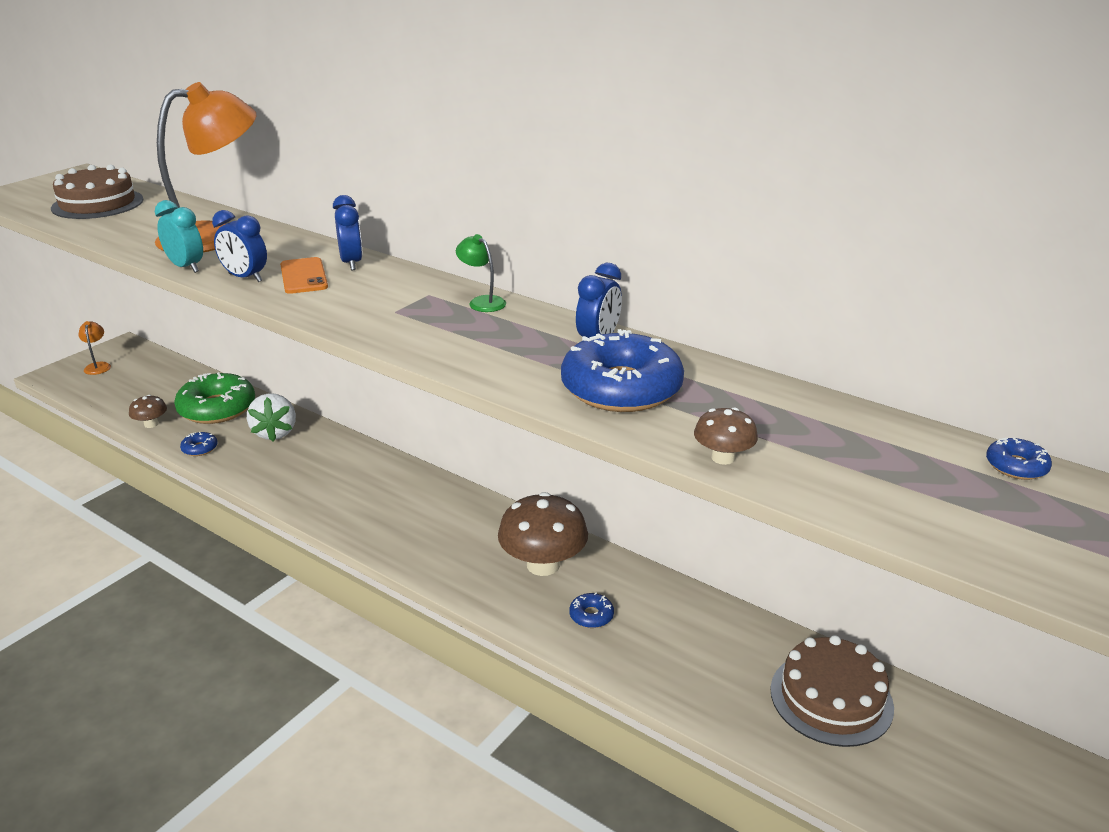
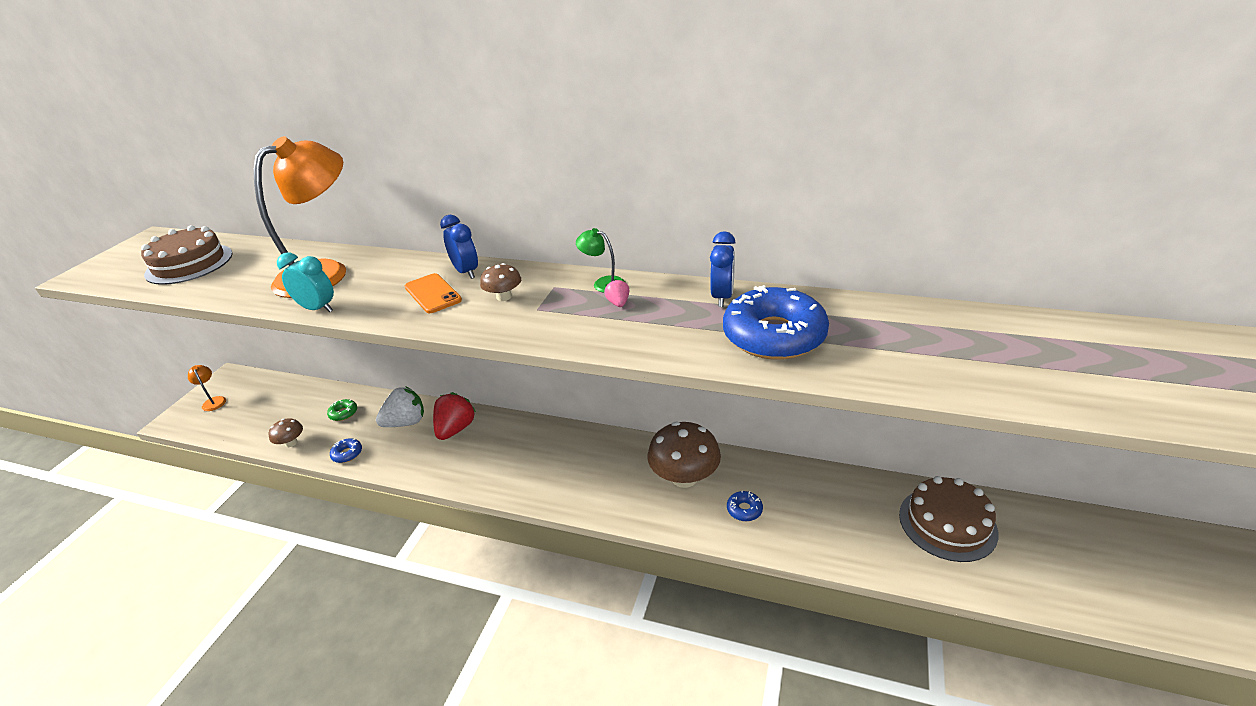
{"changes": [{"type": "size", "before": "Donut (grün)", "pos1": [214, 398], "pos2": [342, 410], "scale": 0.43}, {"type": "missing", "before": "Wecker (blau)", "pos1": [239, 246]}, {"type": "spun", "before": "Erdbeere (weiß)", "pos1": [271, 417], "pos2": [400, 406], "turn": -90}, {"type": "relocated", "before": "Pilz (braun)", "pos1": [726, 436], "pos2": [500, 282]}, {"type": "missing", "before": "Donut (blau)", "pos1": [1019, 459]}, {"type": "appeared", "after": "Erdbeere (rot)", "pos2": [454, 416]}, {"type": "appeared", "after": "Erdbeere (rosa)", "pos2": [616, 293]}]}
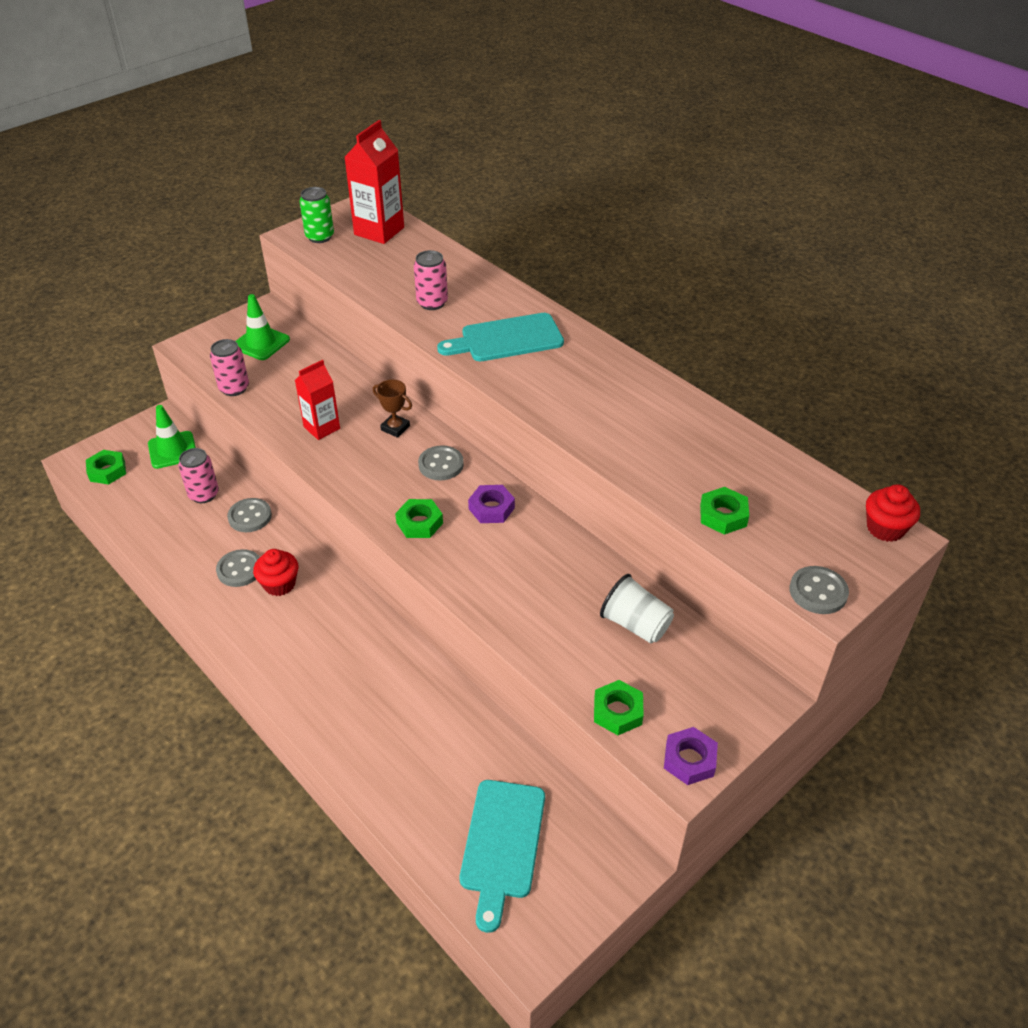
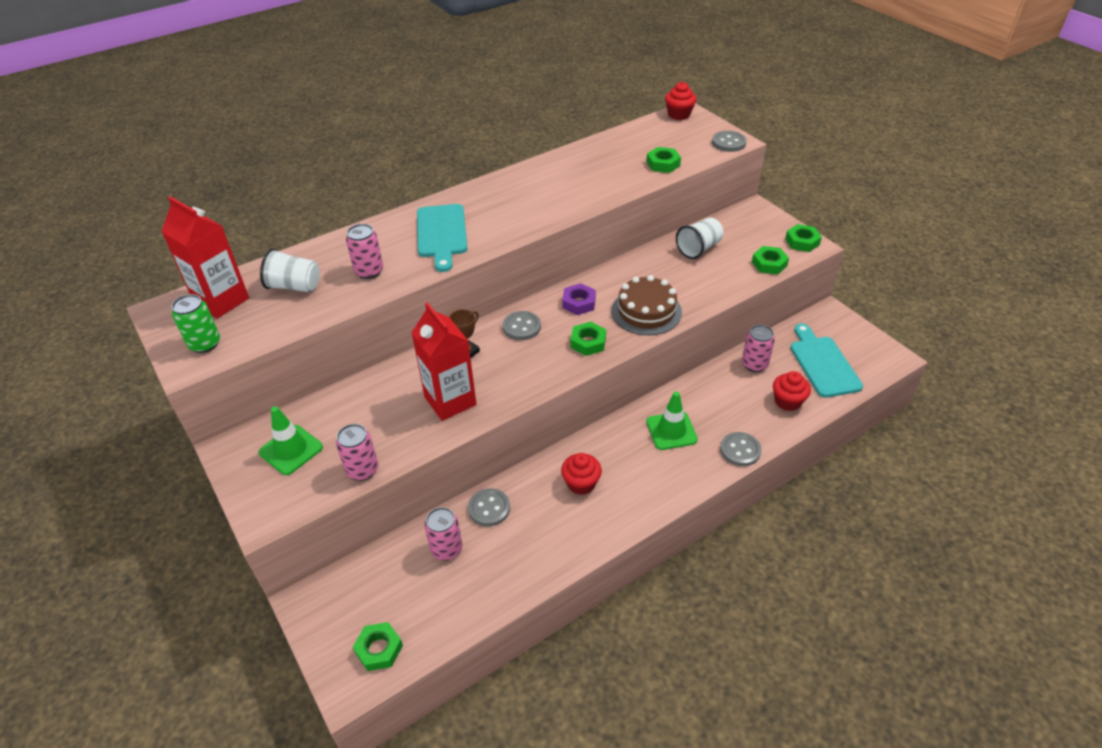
{"changes": [{"type": "relocated", "before": "Leitkegel (grün)", "pos1": [172, 437], "pos2": [672, 421]}, {"type": "relocated", "before": "Knopf (grau)", "pos1": [238, 568], "pos2": [740, 449]}, {"type": "size", "before": "Getränkekarton (rot)", "pos1": [317, 400], "pos2": [444, 361], "scale": 1.53}, {"type": "spun", "before": "Schneidebrett (türkis)", "pos1": [502, 856], "pos2": [826, 360], "turn": -120}, {"type": "colour", "before": "Sechskantmutter (lila)", "after": "Sechskantmutter (grün)", "pos1": [691, 756], "pos2": [803, 238]}, {"type": "appeared", "after": "Becher (weiß)", "pos2": [290, 270]}, {"type": "appeared", "after": "Kuchen (braun)", "pos2": [647, 305]}, {"type": "appeared", "after": "Dose (rosa)", "pos2": [758, 348]}, {"type": "appeared", "after": "Muffin (rot)", "pos2": [792, 391]}]}
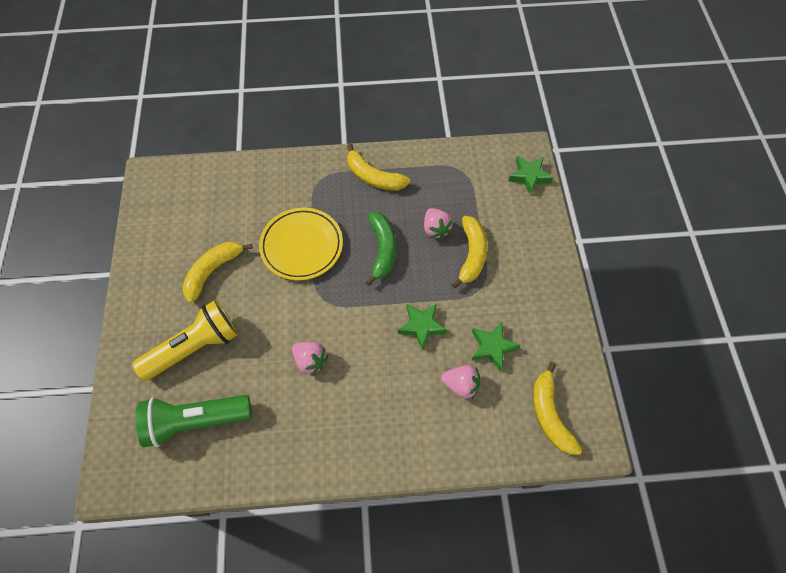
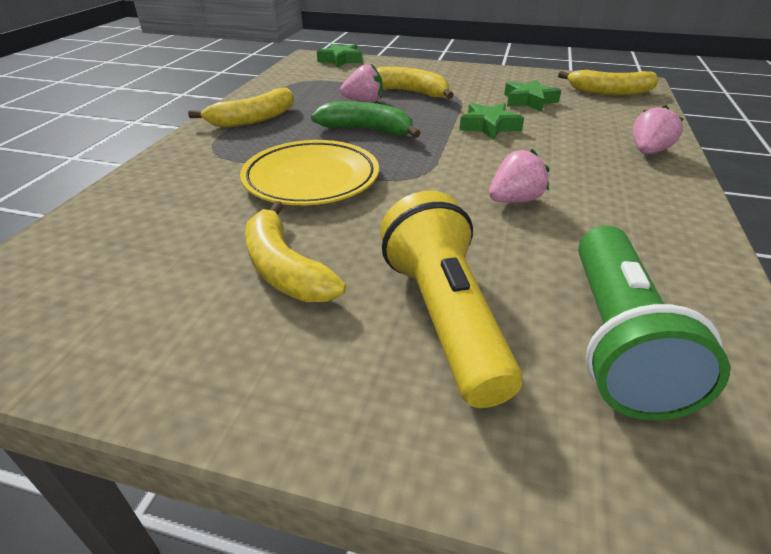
{"changes": [{"type": "relocated", "before": "Erdbeere (rosa)", "pos1": [460, 382], "pos2": [658, 129]}]}
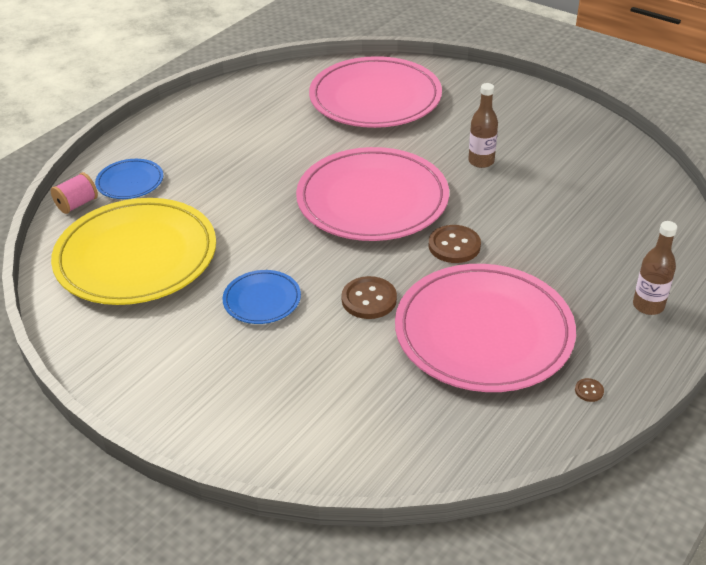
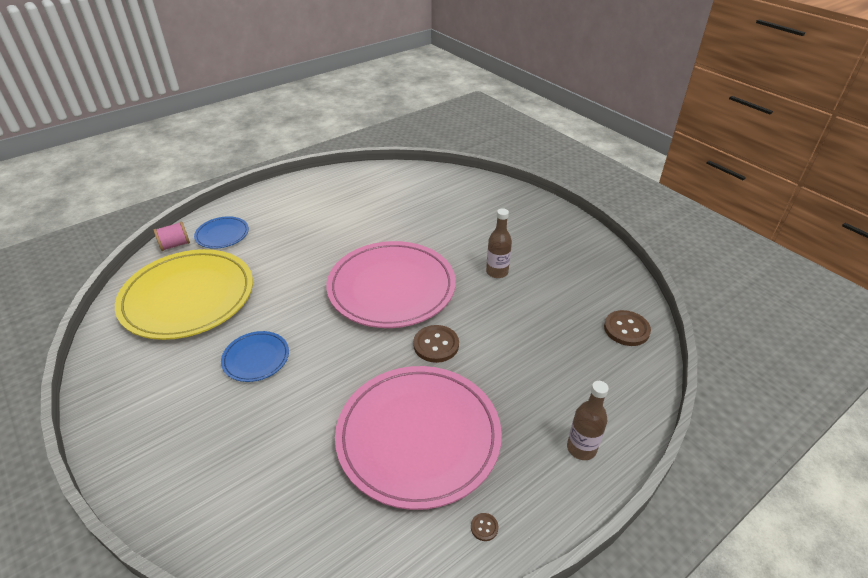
{"changes": [{"type": "missing", "before": "Teller (rosa)", "pos1": [375, 92]}, {"type": "relocated", "before": "Knopf (braun)", "pos1": [369, 297], "pos2": [627, 328]}]}
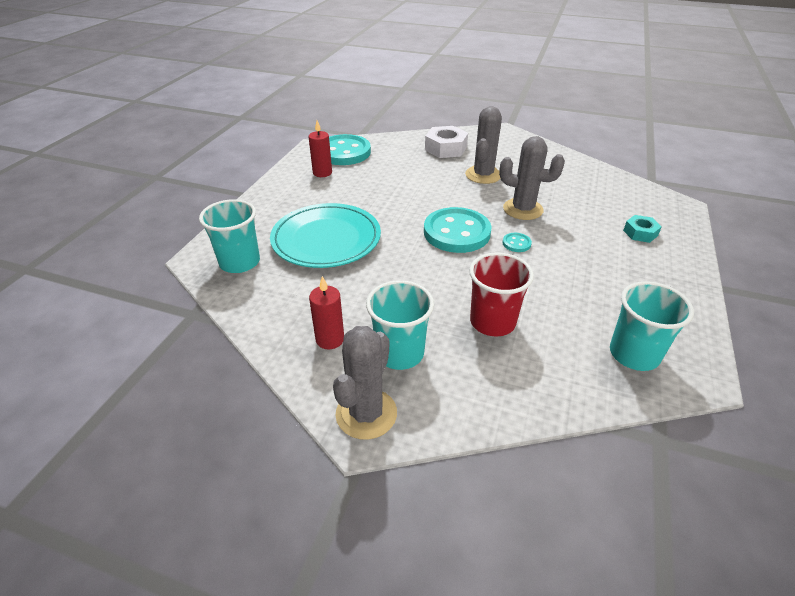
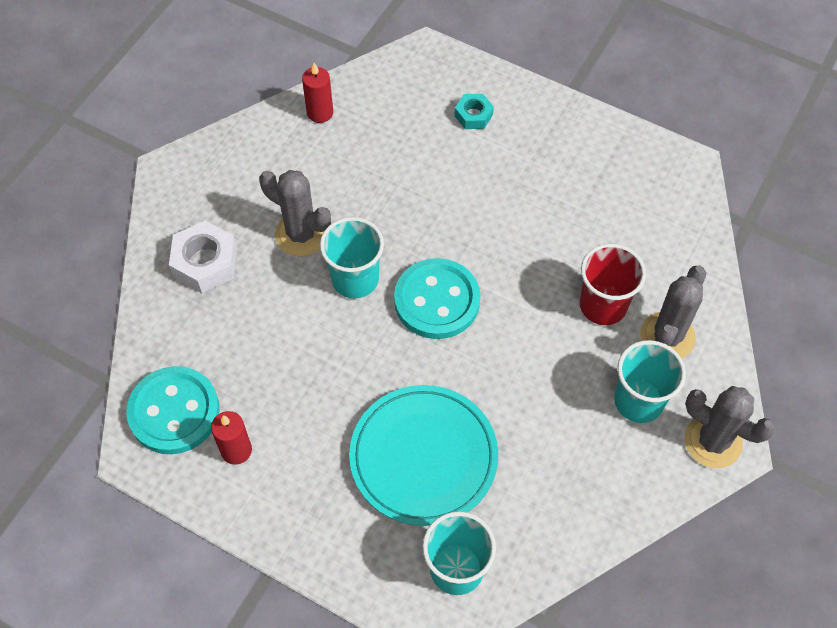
{"changes": [{"type": "relocated", "before": "Kerze (rot)", "pos1": [326, 312], "pos2": [317, 93]}, {"type": "relocated", "before": "Kaktus (grau)", "pos1": [532, 178], "pos2": [673, 312]}, {"type": "missing", "before": "Knopf (türkis)", "pos1": [517, 242]}, {"type": "relocated", "before": "Becher (türkis)", "pos1": [652, 326], "pos2": [352, 257]}]}
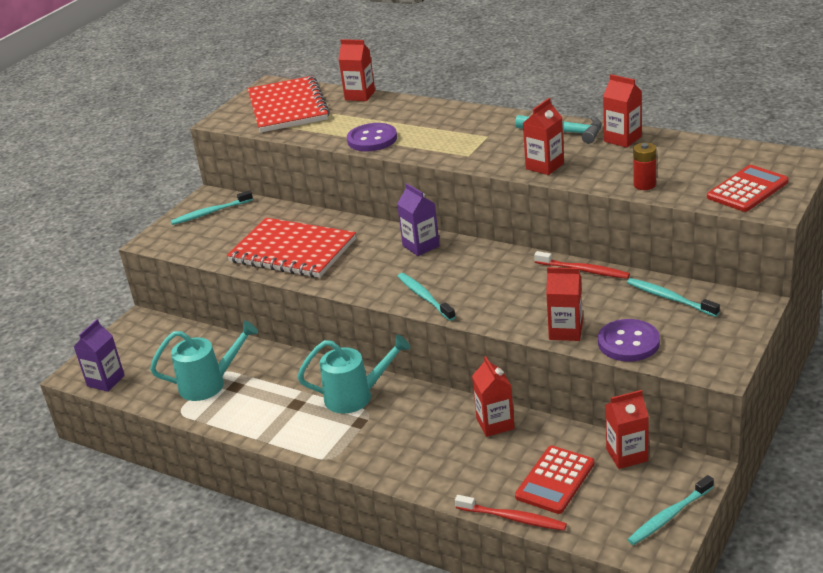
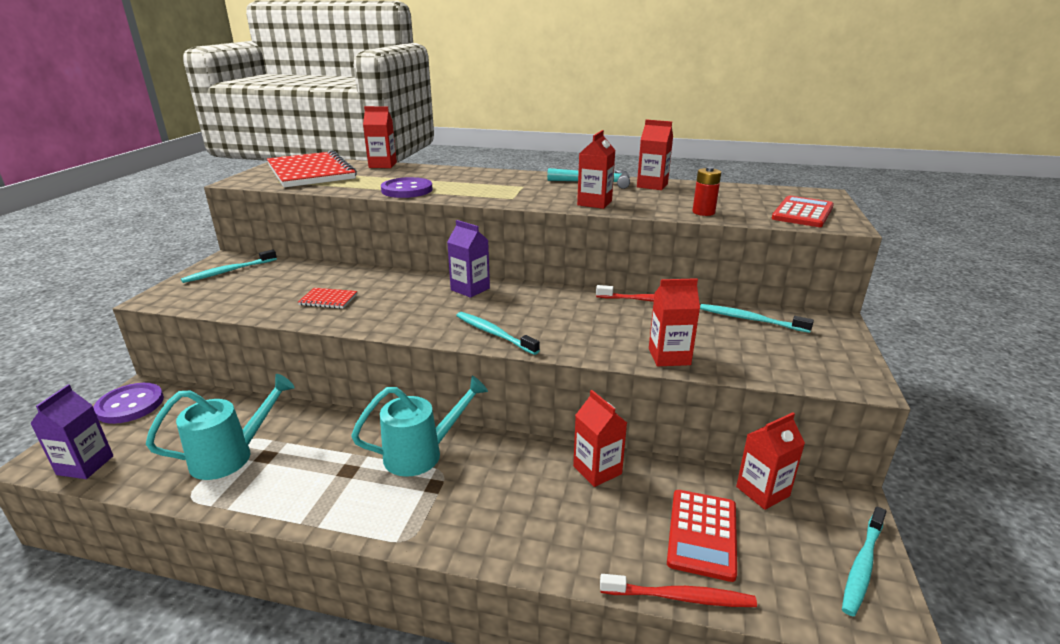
{"changes": [{"type": "size", "before": "Notizbuch (rot)", "pos1": [291, 248], "pos2": [327, 298], "scale": 0.4}, {"type": "relocated", "before": "Knopf (lila)", "pos1": [629, 340], "pos2": [128, 403]}]}
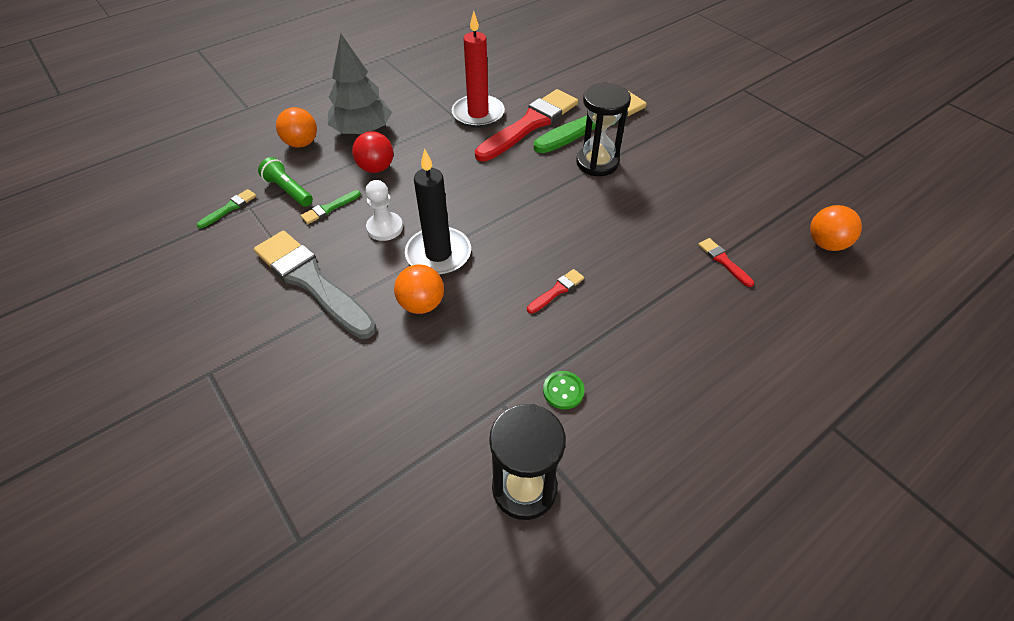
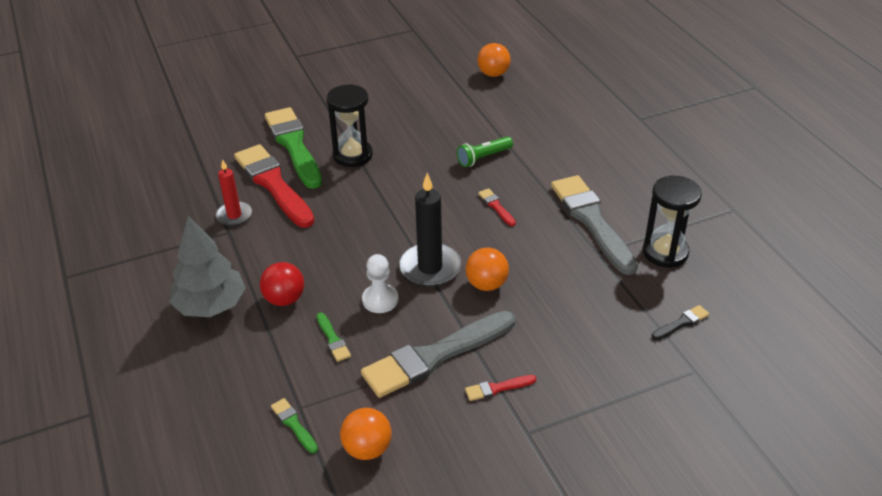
{"changes": [{"type": "relocated", "before": "Taschenlampe (grün)", "pos1": [285, 182], "pos2": [485, 151]}, {"type": "relocated", "before": "Ball (orange)", "pos1": [296, 127], "pos2": [366, 434]}, {"type": "size", "before": "Kerze (rot)", "pos1": [478, 69], "pos2": [233, 192], "scale": 0.63}, {"type": "exchanged", "before": "Knopf (grün)", "after": "Pinsel (grau)", "pos1": [564, 390], "pos2": [594, 225]}, {"type": "relocated", "before": "Pinsel (rot)", "pos1": [726, 262], "pos2": [500, 388]}, {"type": "appeared", "after": "Pinsel (schwarz)", "pos2": [680, 322]}]}
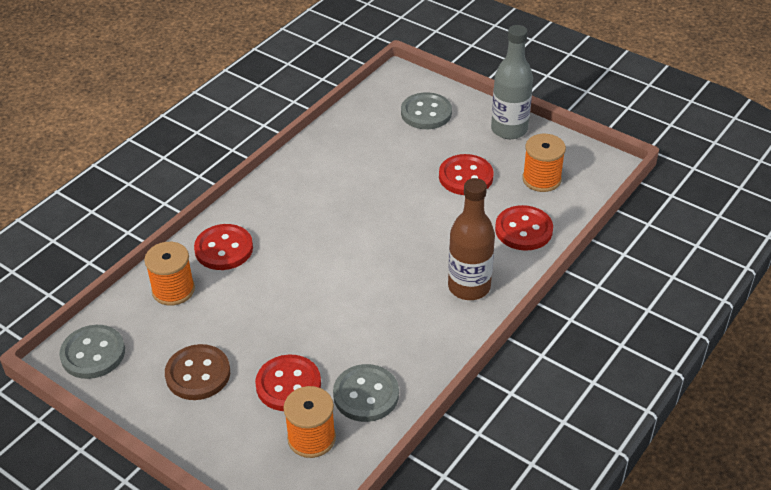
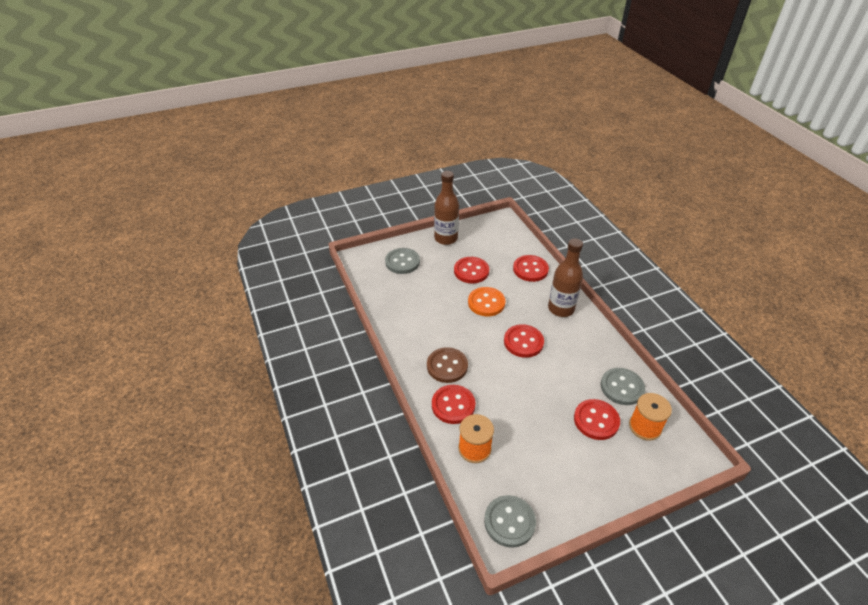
{"changes": [{"type": "relocated", "before": "Knopf (braun)", "pos1": [197, 372], "pos2": [447, 365]}, {"type": "colour", "before": "Flasche (grau)", "after": "Flasche (braun)", "pos1": [512, 82], "pos2": [446, 208]}, {"type": "missing", "before": "Garnrolle (orange)", "pos1": [544, 163]}, {"type": "appeared", "after": "Knopf (orange)", "pos2": [487, 301]}, {"type": "appeared", "after": "Knopf (rot)", "pos2": [524, 341]}]}
